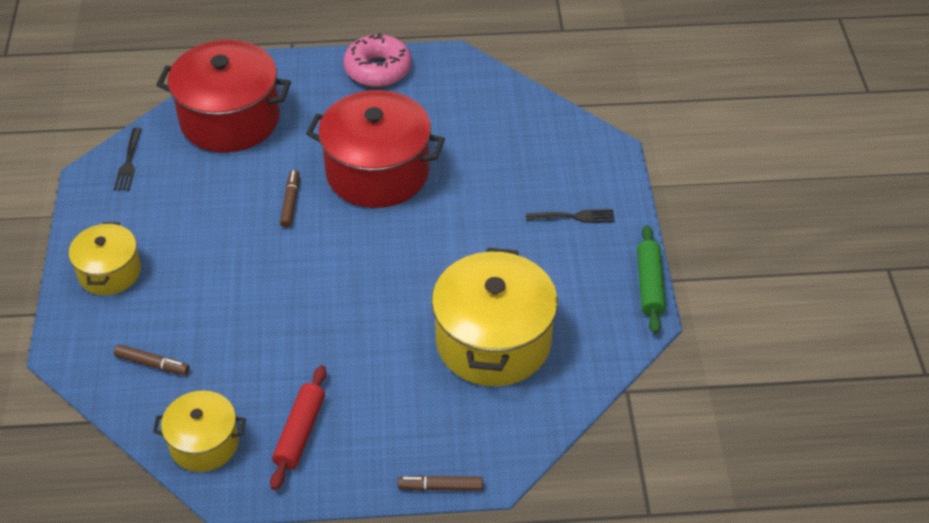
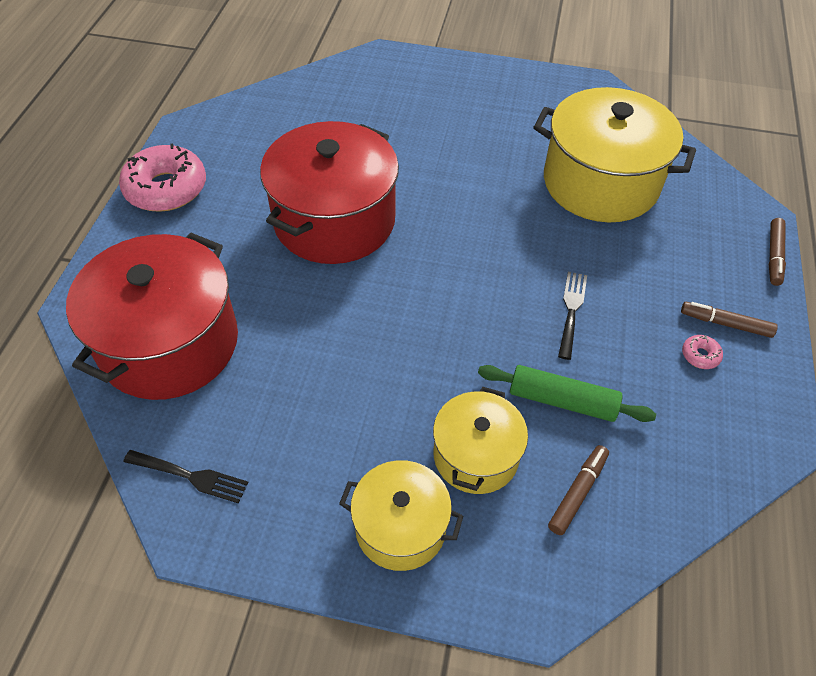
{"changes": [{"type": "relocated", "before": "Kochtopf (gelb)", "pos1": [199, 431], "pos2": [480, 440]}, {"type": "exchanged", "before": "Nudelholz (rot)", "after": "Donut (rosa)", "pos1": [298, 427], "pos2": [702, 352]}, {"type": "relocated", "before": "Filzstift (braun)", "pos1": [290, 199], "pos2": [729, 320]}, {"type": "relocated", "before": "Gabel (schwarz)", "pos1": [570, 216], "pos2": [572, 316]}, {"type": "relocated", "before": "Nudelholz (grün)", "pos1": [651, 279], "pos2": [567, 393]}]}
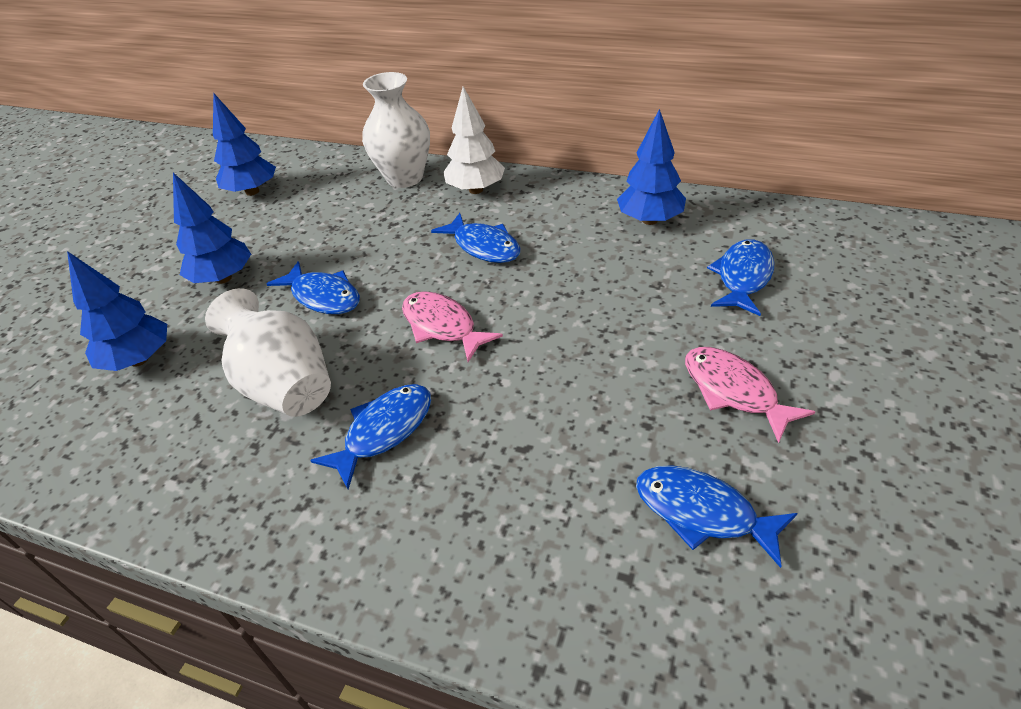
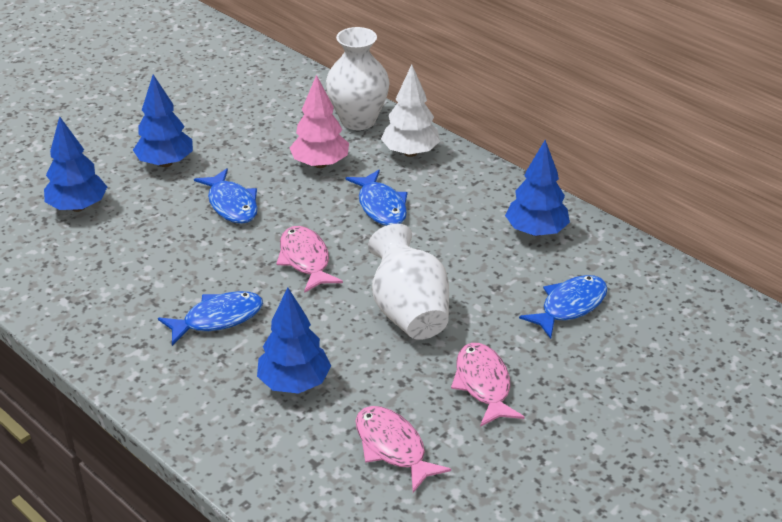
{"changes": [{"type": "relocated", "before": "Vase (weiß)", "pos1": [268, 352], "pos2": [408, 282]}, {"type": "relocated", "before": "Baum (blau)", "pos1": [244, 144], "pos2": [294, 340]}, {"type": "colour", "before": "Fisch (blau)", "after": "Fisch (rosa)", "pos1": [717, 516], "pos2": [403, 449]}, {"type": "appeared", "after": "Baum (rosa)", "pos2": [319, 121]}]}
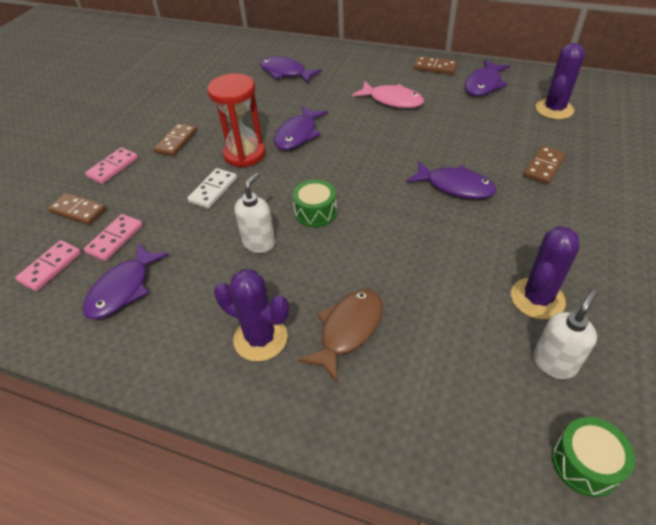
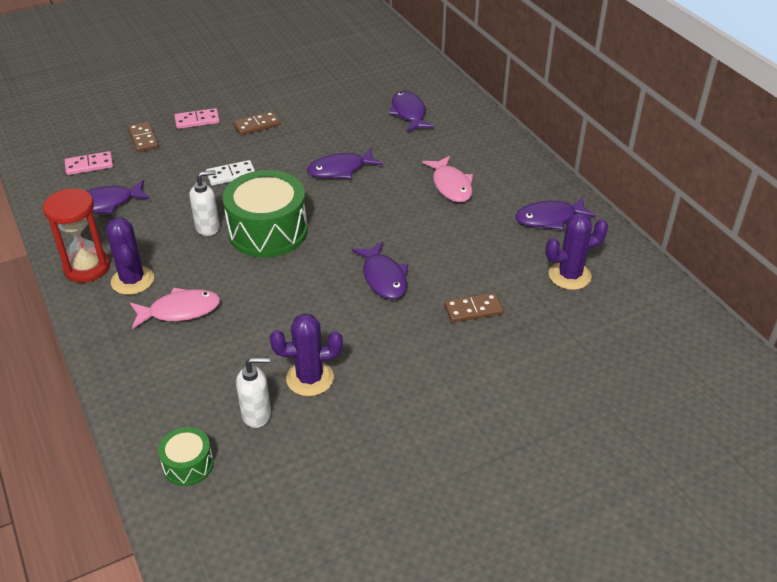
{"changes": [{"type": "missing", "before": "Dominostein (rosa)", "pos1": [113, 237]}, {"type": "relocated", "before": "Sanduhr (rot)", "pos1": [236, 121], "pos2": [76, 236]}, {"type": "size", "before": "Trommel (grün)", "pos1": [314, 203], "pos2": [265, 214], "scale": 2.04}, {"type": "colour", "before": "Fisch (braun)", "after": "Fisch (rosa)", "pos1": [340, 335], "pos2": [175, 308]}, {"type": "missing", "before": "Dominostein (braun)", "pos1": [436, 65]}]}
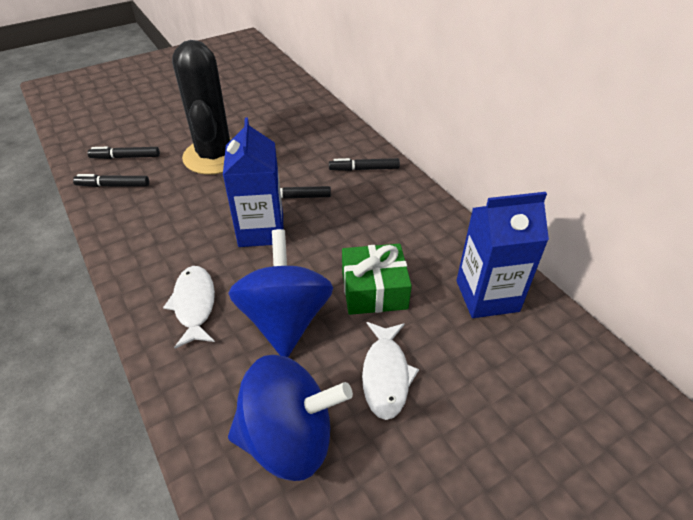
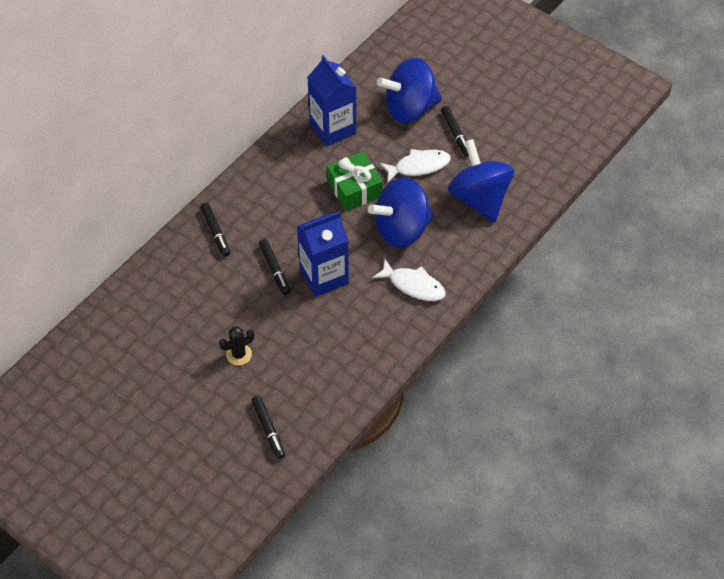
{"changes": [{"type": "relocated", "before": "Filzstift (schwarz)", "pos1": [111, 180], "pos2": [455, 131]}, {"type": "spun", "before": "Fisch (weiß)", "pos1": [189, 307], "pos2": [409, 280], "turn": -120}, {"type": "size", "before": "Kaktus (schwarz)", "pos1": [202, 107], "pos2": [237, 345], "scale": 0.4}, {"type": "appeared", "after": "Kreisel (blau)", "pos2": [409, 90]}]}
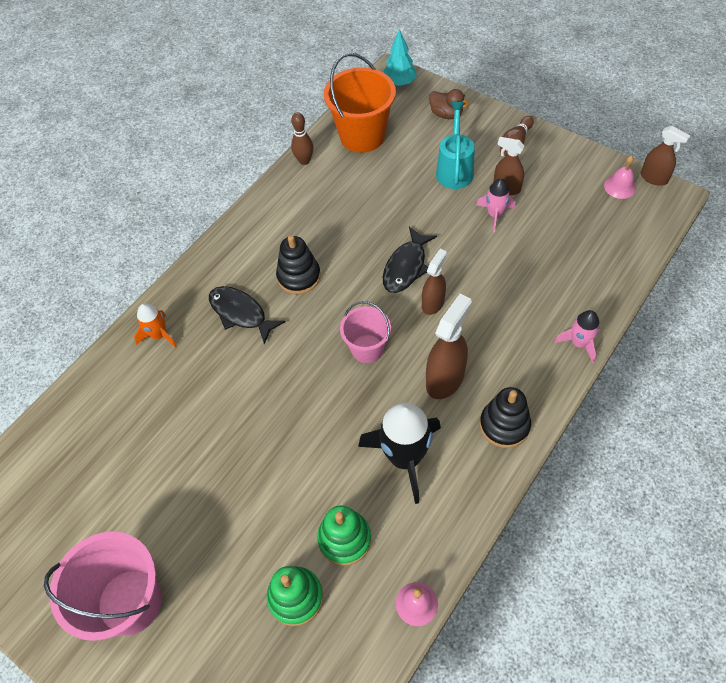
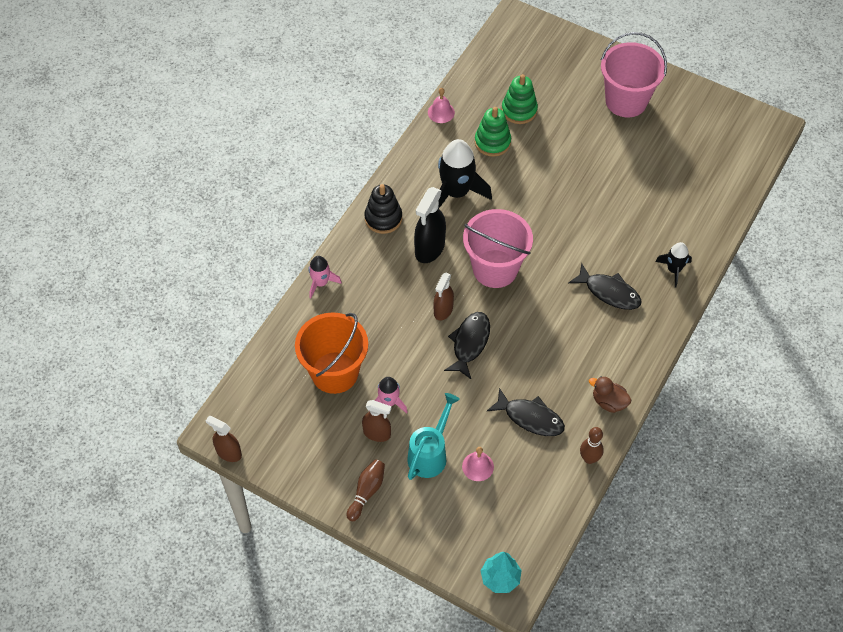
{"changes": [{"type": "colour", "before": "Rakete (orange)", "after": "Rakete (schwarz)", "pos1": [155, 325], "pos2": [673, 264]}, {"type": "missing", "before": "Stapelspielzeug (schwarz)", "pos1": [298, 265]}, {"type": "relocated", "before": "Eimer (orange)", "pos1": [360, 103], "pos2": [331, 353]}, {"type": "size", "before": "Eimer (rosa)", "pos1": [365, 332], "pos2": [498, 248], "scale": 1.66}, {"type": "colour", "before": "Sprühflasche (braun)", "after": "Sprühflasche (schwarz)", "pos1": [449, 346], "pos2": [430, 225]}, {"type": "relocated", "before": "Ente (braun)", "pos1": [449, 104], "pos2": [610, 394]}, {"type": "spun", "before": "Gießkanne (türkis)", "pos1": [455, 145], "pos2": [433, 436], "turn": -150}, {"type": "relocated", "before": "Glocke (rosa)", "pos1": [620, 177], "pos2": [478, 464]}, {"type": "appeared", "after": "Fisch (schwarz)", "pos2": [526, 412]}]}
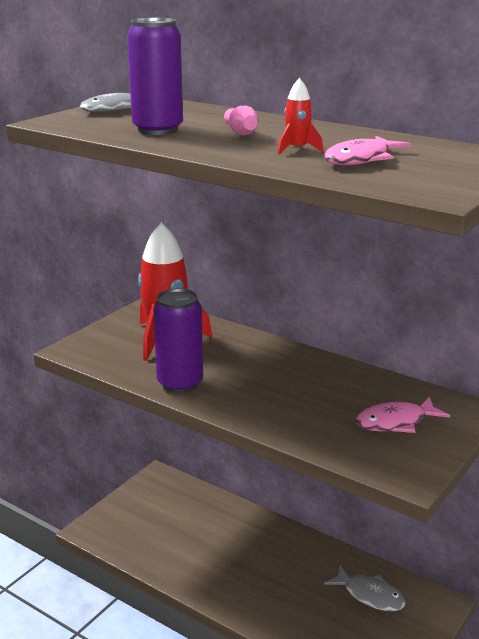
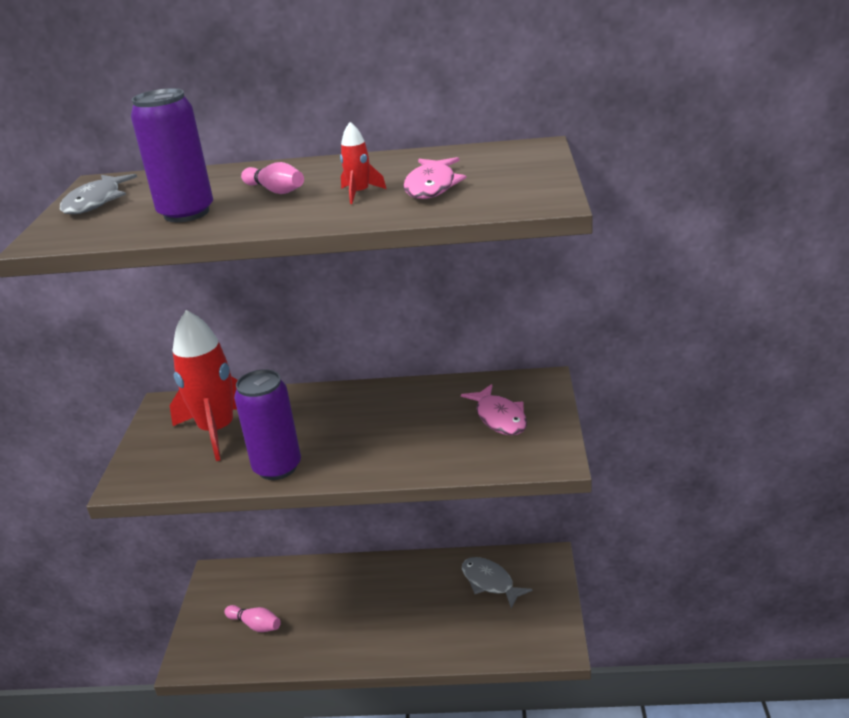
{"changes": [{"type": "spun", "before": "Fisch (grau)", "pos1": [365, 588], "pos2": [497, 583], "turn": -135}, {"type": "spun", "before": "Fisch (rosa)", "pos1": [402, 415], "pos2": [494, 409], "turn": -60}, {"type": "appeared", "after": "Bowlingkegel (rosa)", "pos2": [253, 618]}]}
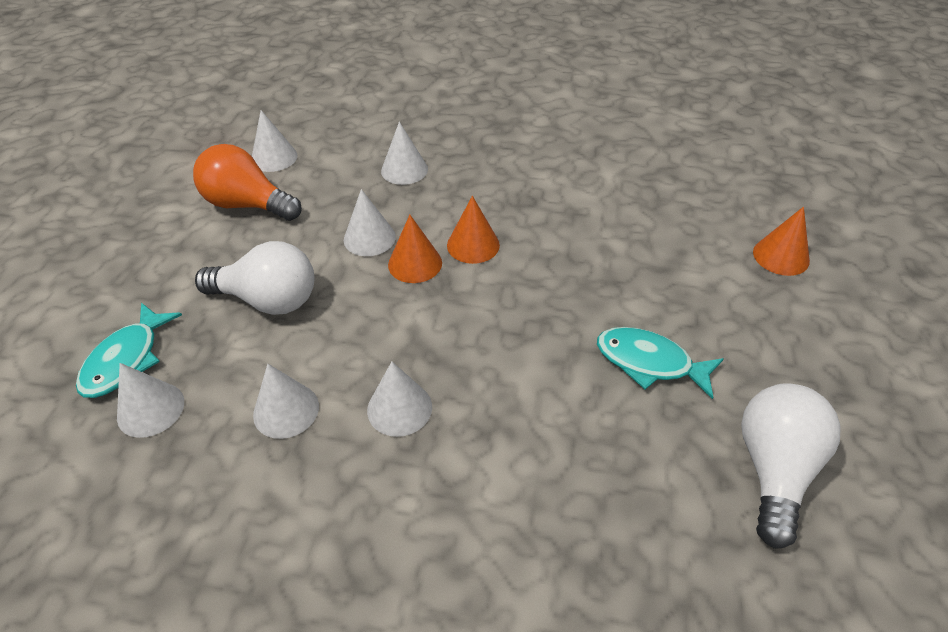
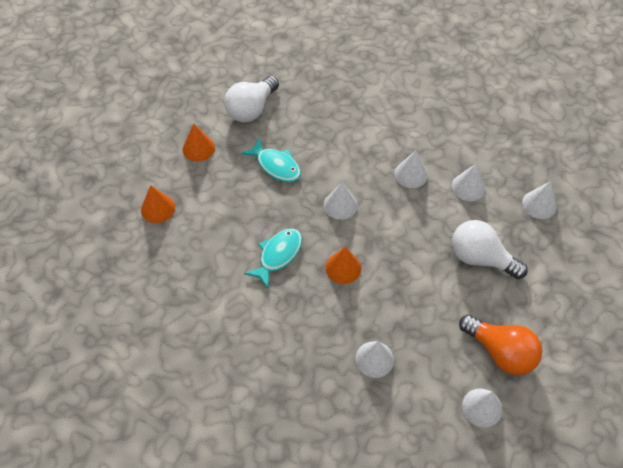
{"changes": [{"type": "relocated", "before": "Fisch (türkis)", "pos1": [129, 350], "pos2": [273, 258]}, {"type": "relocated", "before": "Kegel (weiß)", "pos1": [370, 222], "pos2": [341, 201]}, {"type": "relocated", "before": "Kegel (orange)", "pos1": [415, 249], "pos2": [199, 143]}]}
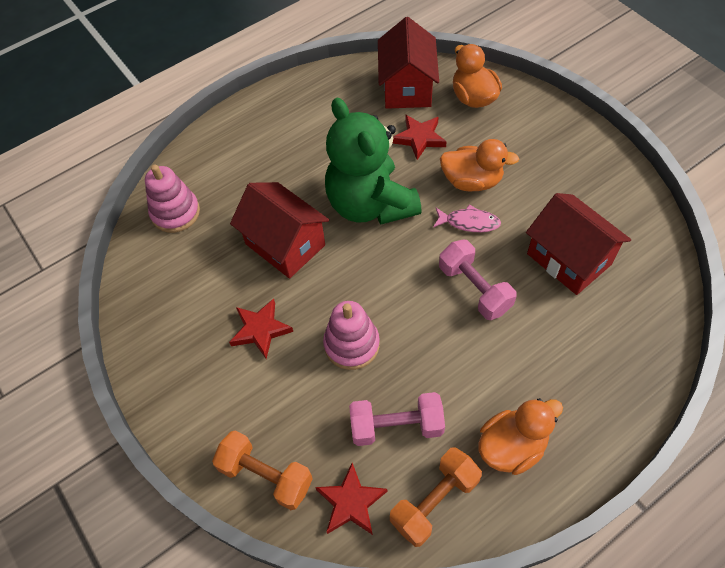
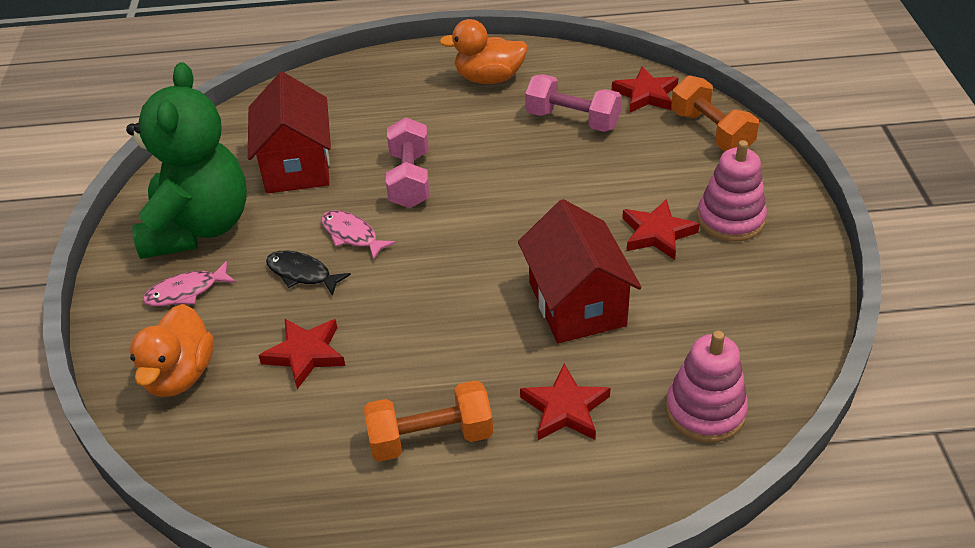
{"changes": [{"type": "relocated", "before": "Stapelspielzeug (rosa)", "pos1": [351, 335], "pos2": [732, 191]}, {"type": "relocated", "before": "Teddybär (grün)", "pos1": [373, 161], "pos2": [186, 160]}, {"type": "missing", "before": "Haus (rot)", "pos1": [408, 63]}, {"type": "relocated", "before": "Hantel (orange)", "pos1": [436, 497], "pos2": [428, 421]}, {"type": "exchanged", "before": "Ente (orange)", "after": "Fisch (schwarz)", "pos1": [479, 165], "pos2": [308, 273]}, {"type": "appeared", "after": "Fisch (rosa)", "pos2": [189, 283]}, {"type": "appeared", "after": "Stern (rot)", "pos2": [565, 402]}]}
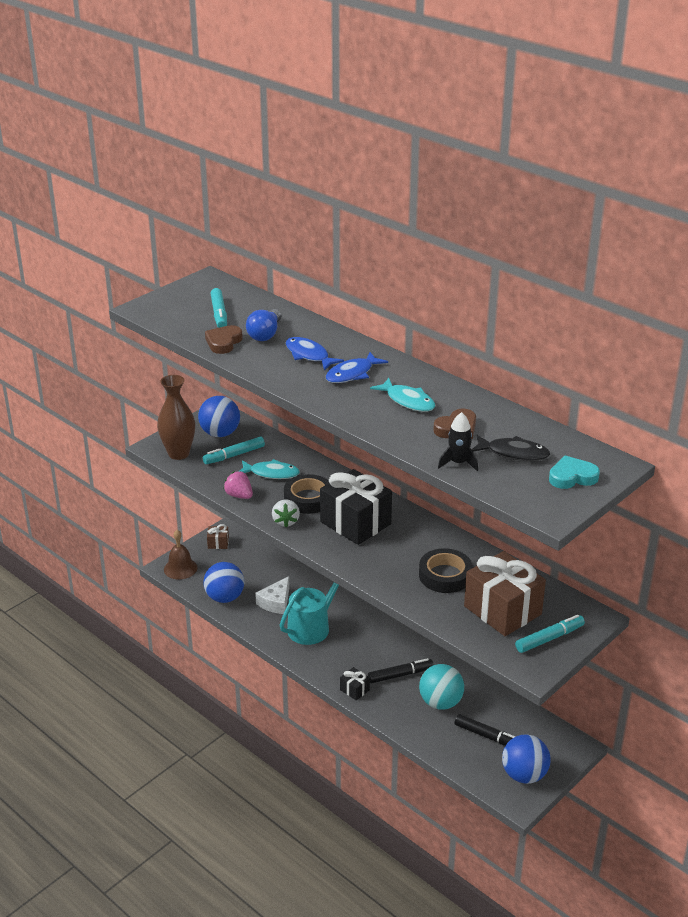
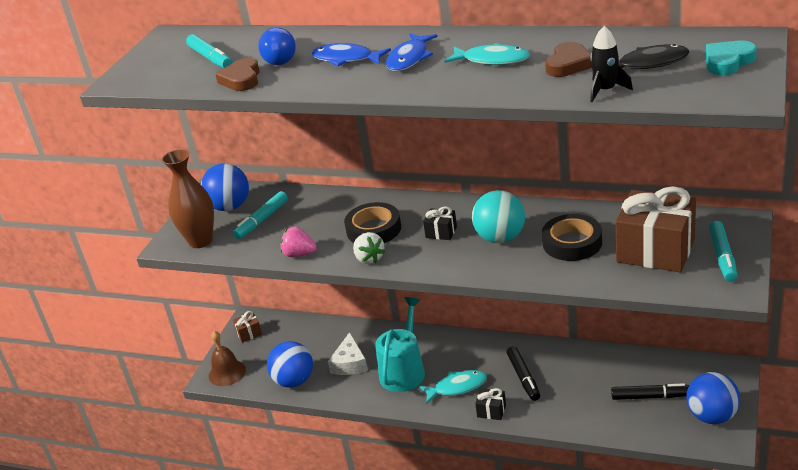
{"changes": [{"type": "relocated", "before": "Fisch (türkis)", "pos1": [270, 469], "pos2": [453, 387]}, {"type": "size", "before": "Geschenk (schwarz)", "pos1": [356, 507], "pos2": [440, 223], "scale": 0.43}, {"type": "spun", "before": "Filzstift (schwarz)", "pos1": [401, 670], "pos2": [523, 373], "turn": 120}, {"type": "relocated", "before": "Ball (türkis)", "pos1": [441, 687], "pos2": [498, 216]}, {"type": "spun", "before": "Filzstift (türkis)", "pos1": [550, 634], "pos2": [723, 251], "turn": 150}]}
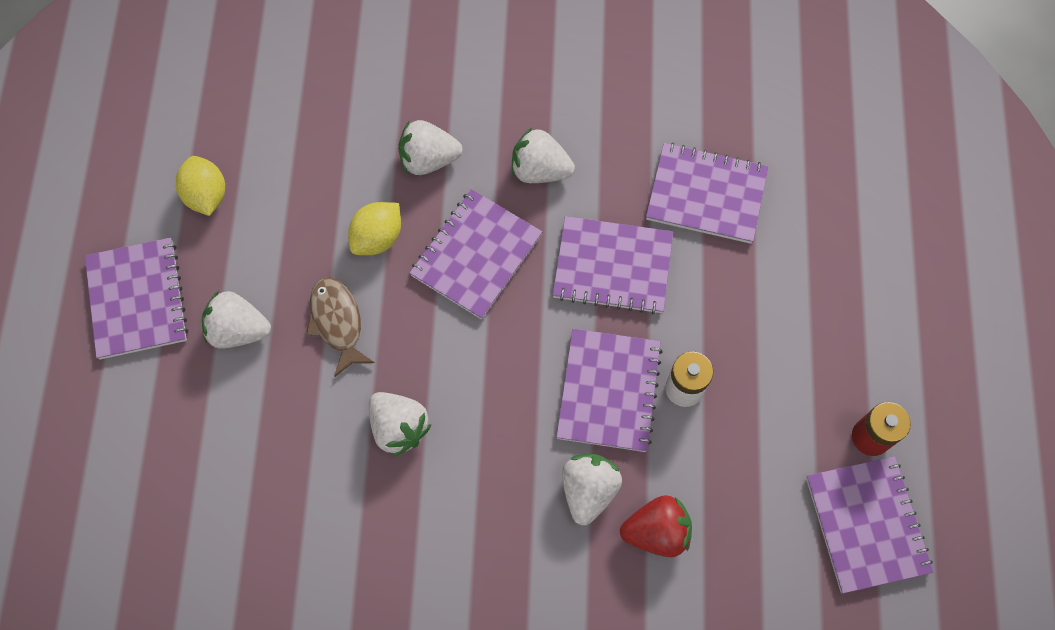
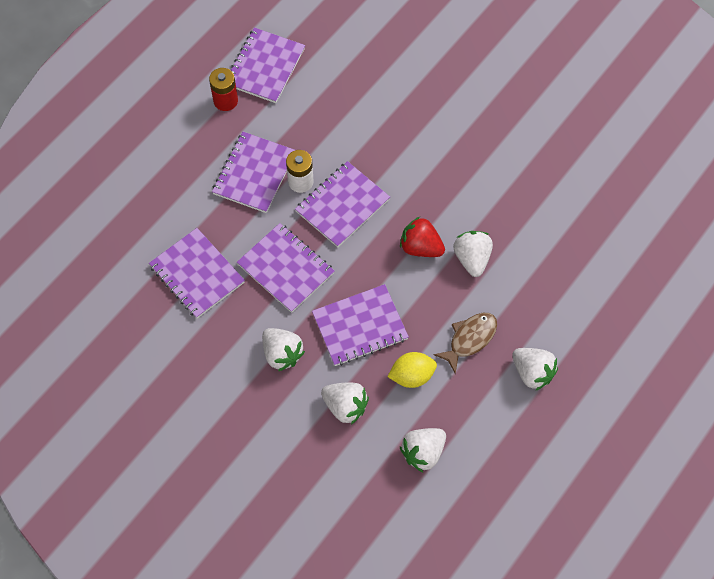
{"changes": [{"type": "relocated", "before": "Notizbuch (lila)", "pos1": [136, 298], "pos2": [253, 172]}, {"type": "missing", "before": "Zitrone (gelb)", "pos1": [200, 186]}, {"type": "spun", "before": "Fisch (braun)", "pos1": [340, 327], "pos2": [465, 343], "turn": -150}, {"type": "relocated", "before": "Erdbeere (weiß)", "pos1": [592, 489], "pos2": [423, 450]}, {"type": "relocated", "before": "Erdbeere (rot)", "pos1": [656, 526], "pos2": [422, 237]}]}
